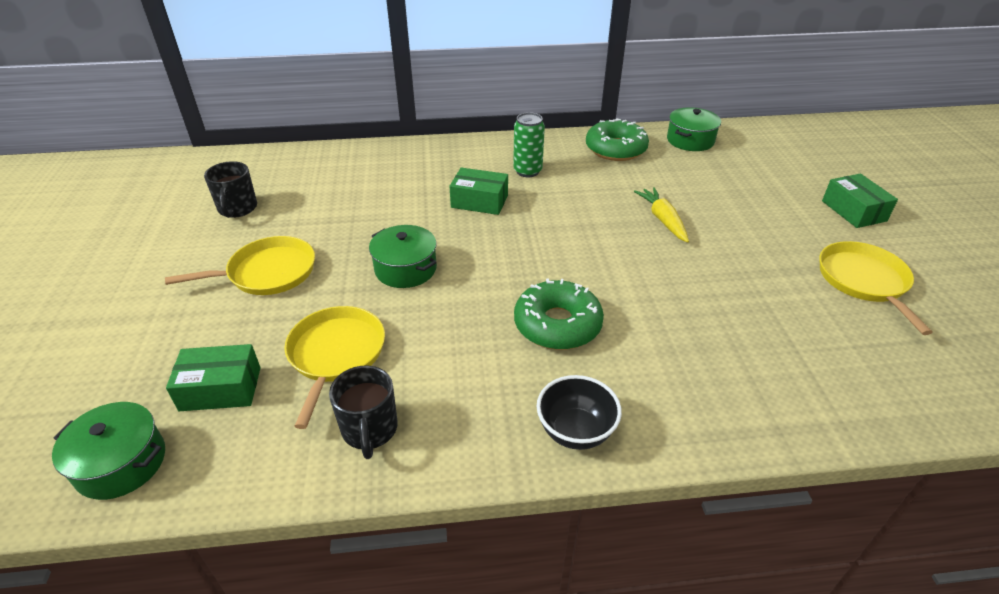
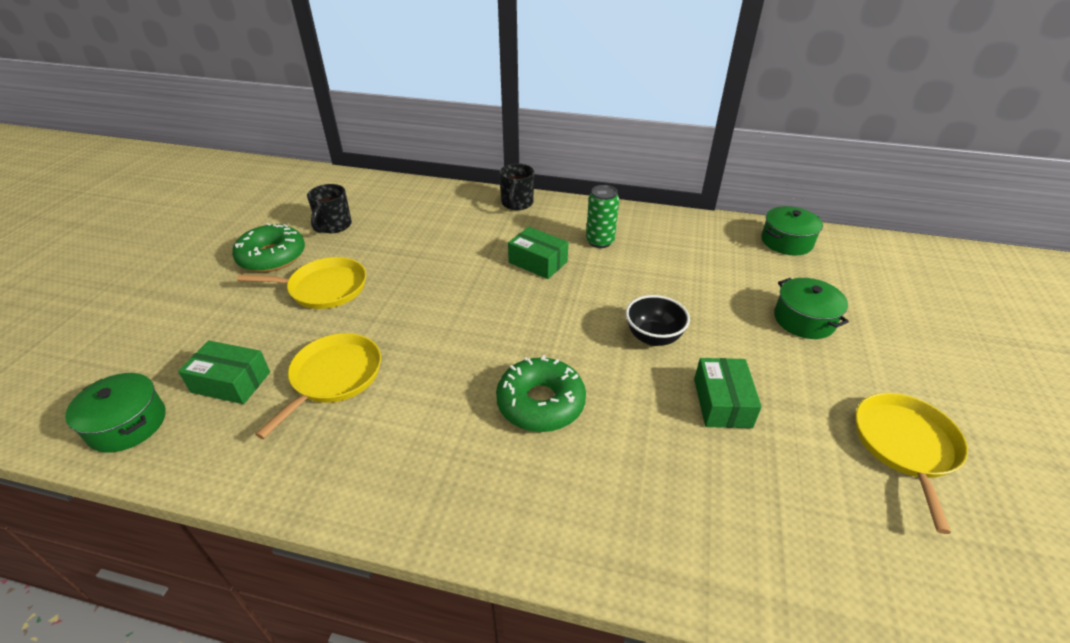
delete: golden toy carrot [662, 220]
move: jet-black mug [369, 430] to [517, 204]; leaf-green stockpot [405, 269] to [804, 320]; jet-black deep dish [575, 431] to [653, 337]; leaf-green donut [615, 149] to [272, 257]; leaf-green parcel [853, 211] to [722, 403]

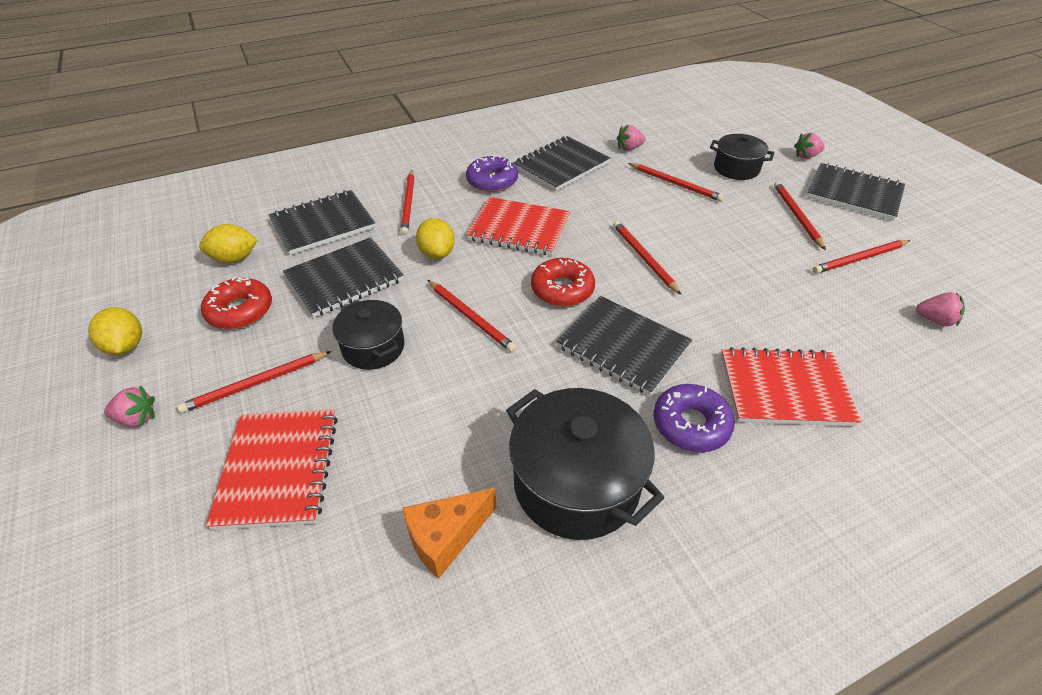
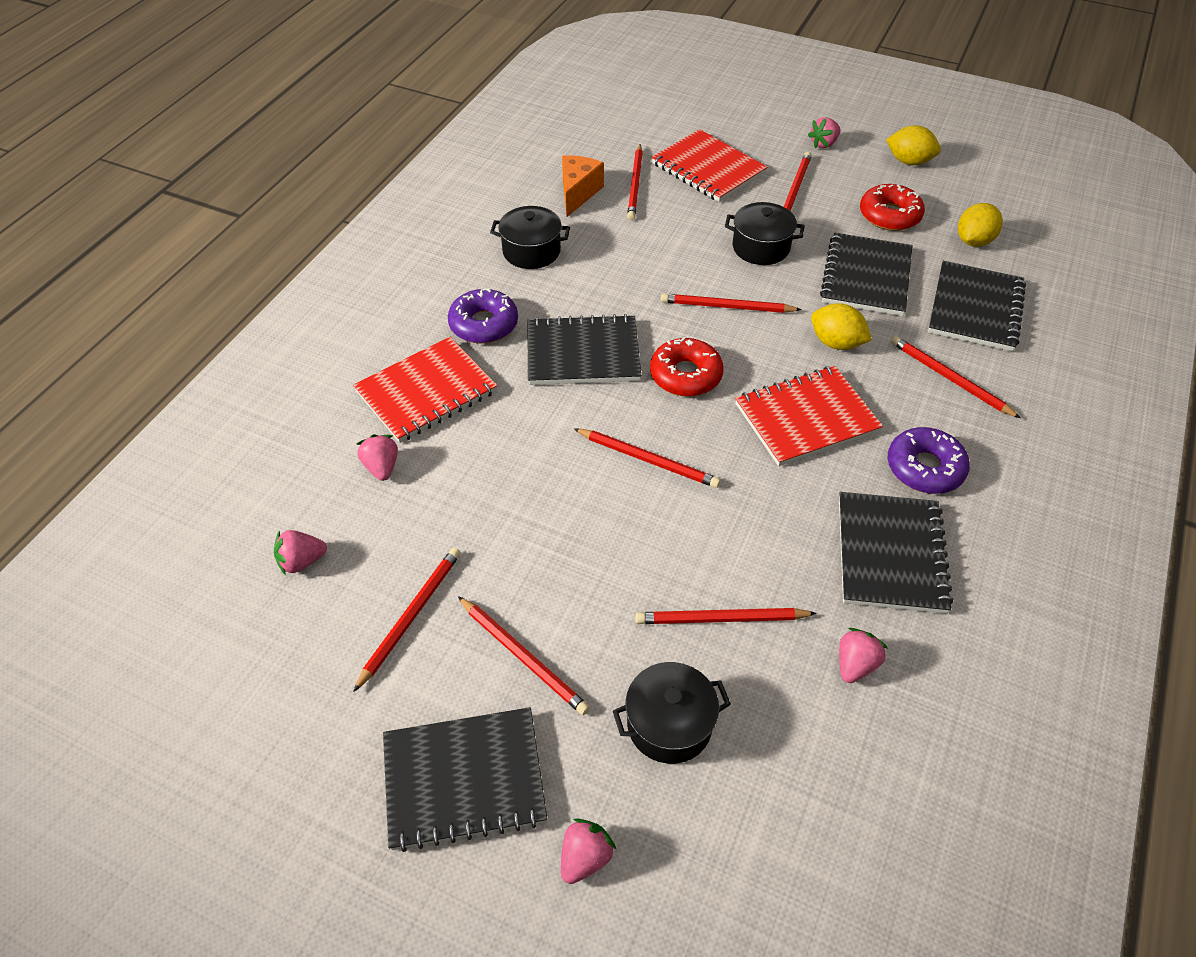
insert: rose-pink toy strawberry [382, 467]; crimson wooden pencil [635, 184]
resize: jet-black stockpot [576, 483] = [531, 251] x0.60

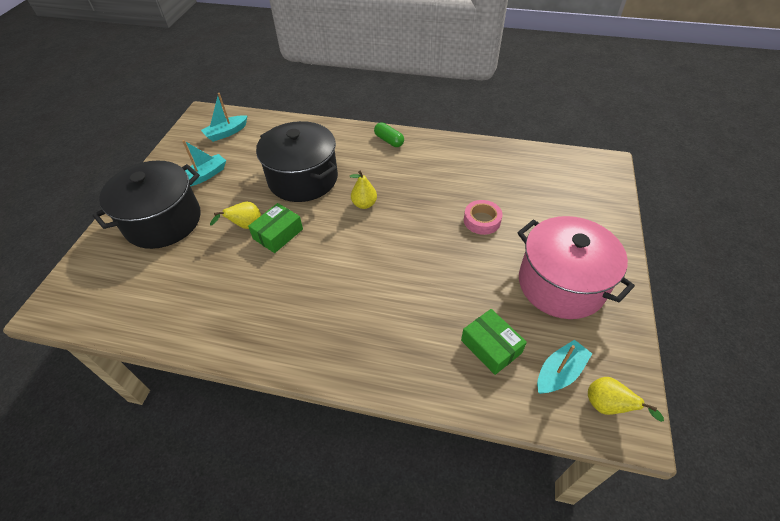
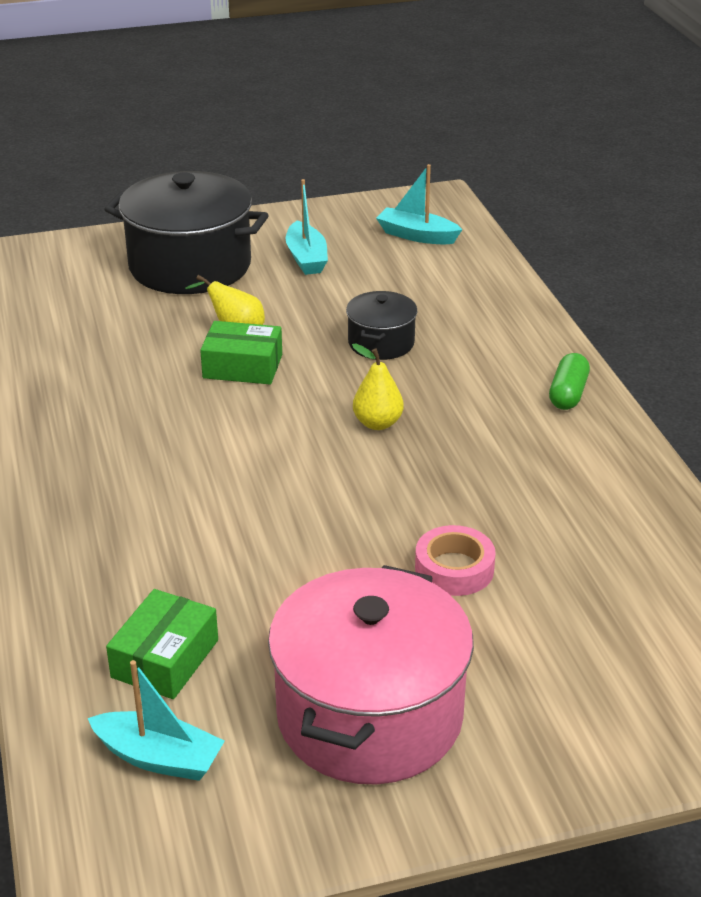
delete: golden toy pear [608, 406]
rotate: teal sailboat [205, 175] = [306, 258] 60 degrees clockwise
resize: jet-black stockpot [303, 179] = [381, 343] x0.50

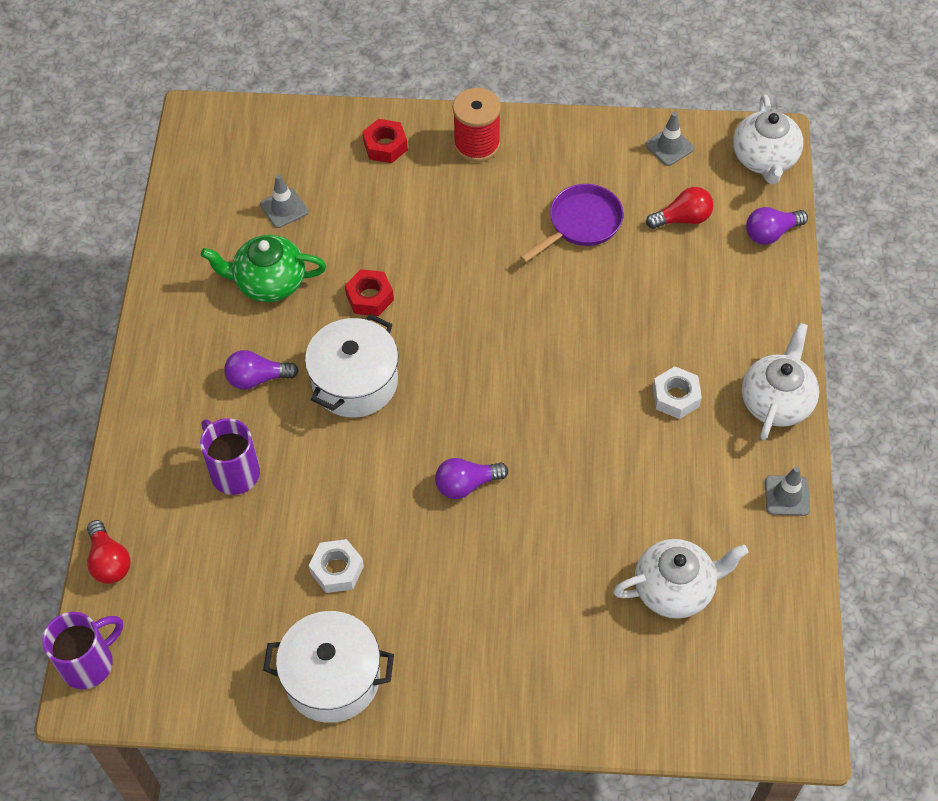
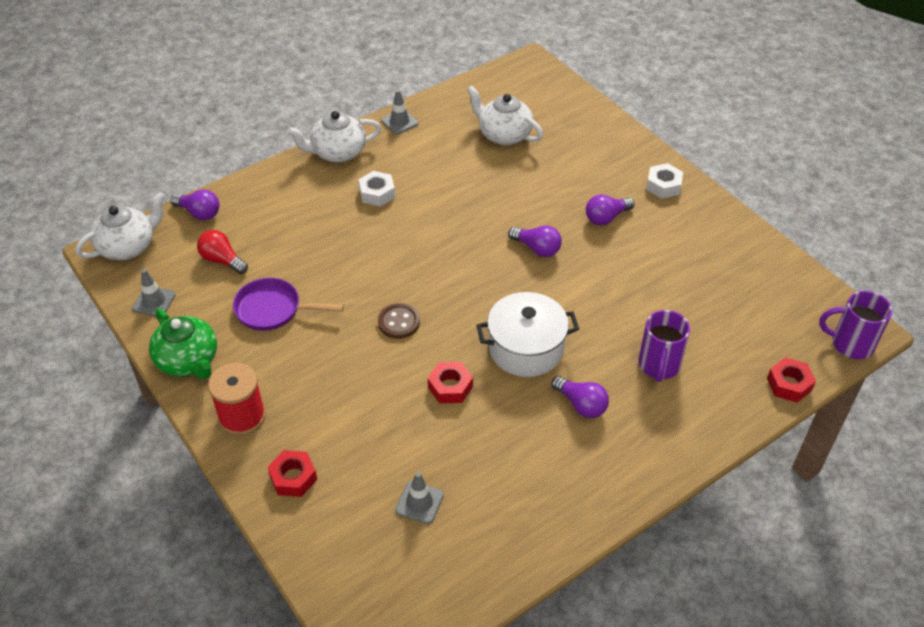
delete: pure white stockpot [332, 678]
insert: dark brown button [399, 322]; royal purple light bulb [606, 218]
move: leaf-green china teapot [268, 282] to [189, 361]; pure white hex nut [337, 570] to [663, 185]
replace: crimson light bulb [109, 561] to crimson hex nut [789, 384]

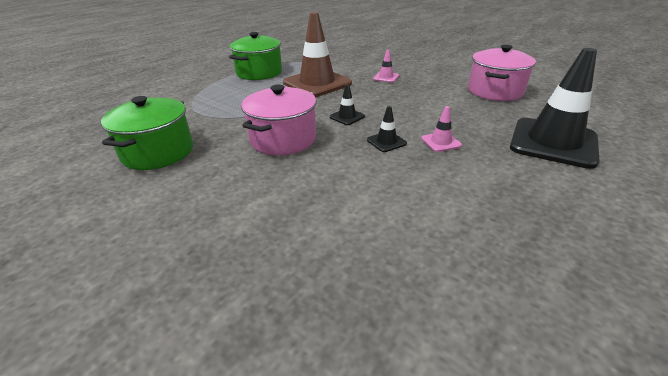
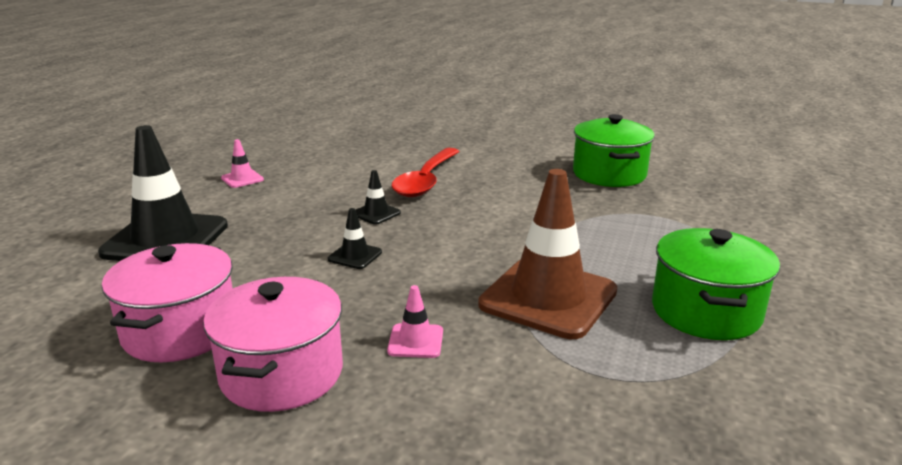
insert: crimson teaspoon [426, 181]
move: rose-pink stockpot [283, 139] to [282, 373]; jet-black traffic cone [347, 117] to [355, 256]; rose-pink traffic cone [441, 142] to [242, 179]

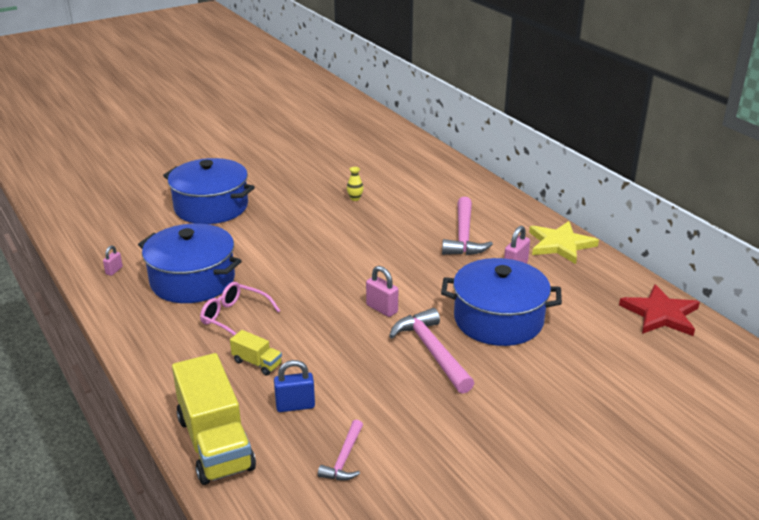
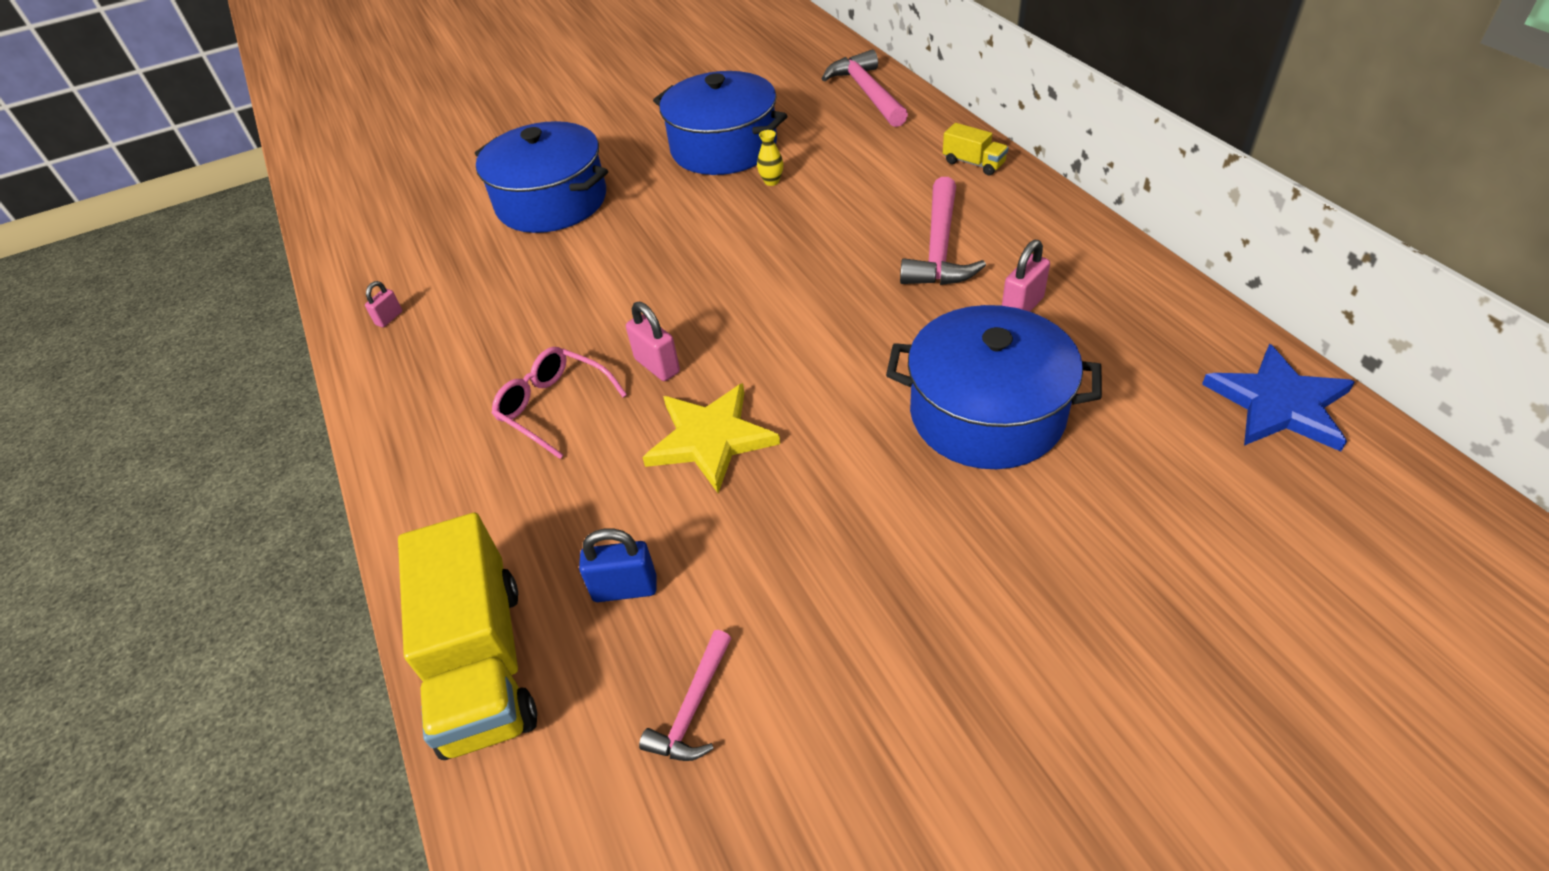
move: cobalt stockpot [193, 280] to [724, 147]; golden toy truck [257, 363] to [973, 163]; rose-pink small lock [382, 309] to [657, 366]; rose-pink hammer [432, 351] to [867, 93]; golden star [560, 244] to [710, 439]
recolor: crimson star [660, 314] to cobalt star [1279, 404]

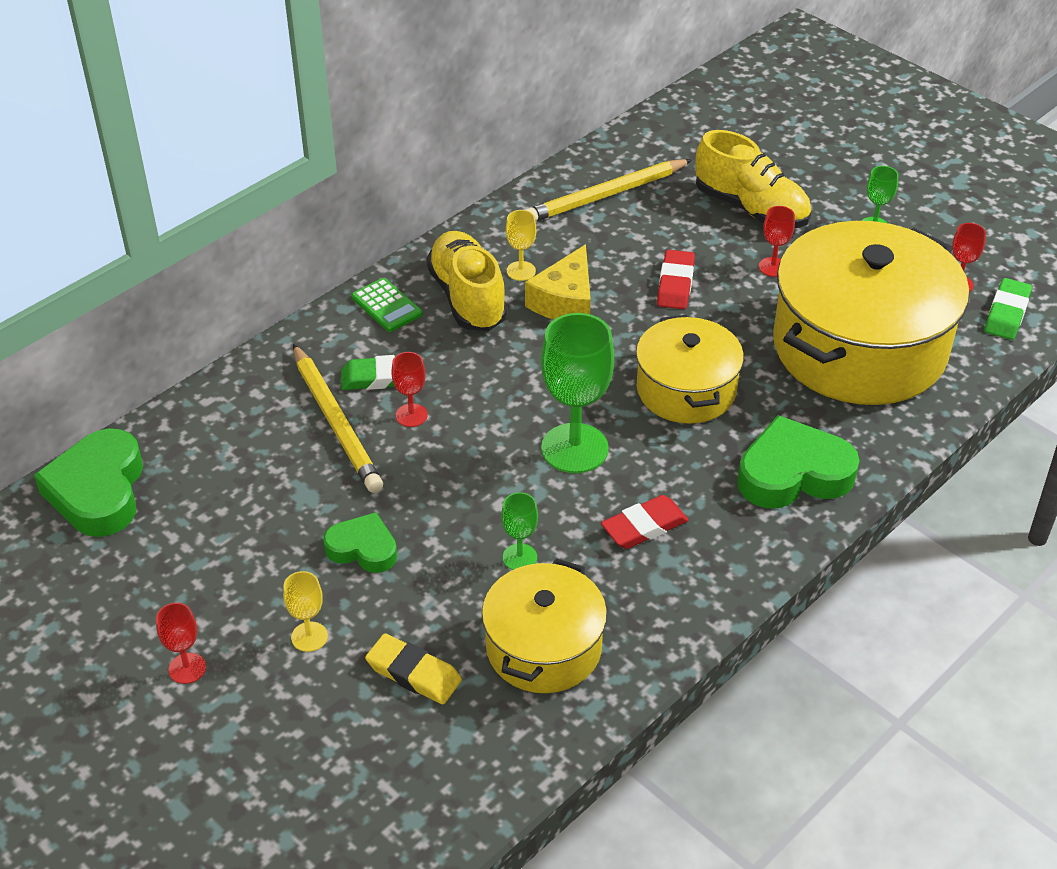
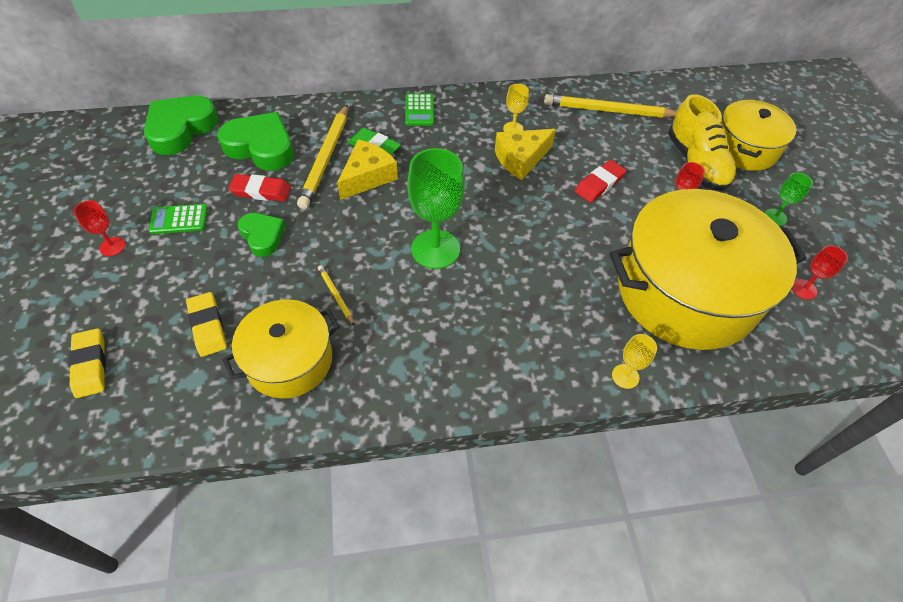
delete: golden shoe [467, 298]; leaf-green gum eraser [1006, 313]
insert: golden gum eraser [90, 365]; leaf-green adding machine [179, 219]
move: golden wine glass [309, 637] to [625, 376]; crimson gum eraser [644, 526] to [261, 191]; golden stockpot [686, 390] to [744, 149]; leaf-green heart shape [793, 473] to [261, 147]
replace: crimson wine glass [411, 415] to golden cheese wedge [367, 177]; leaf-green wine glass [520, 557] to golden wooden pencil [336, 295]

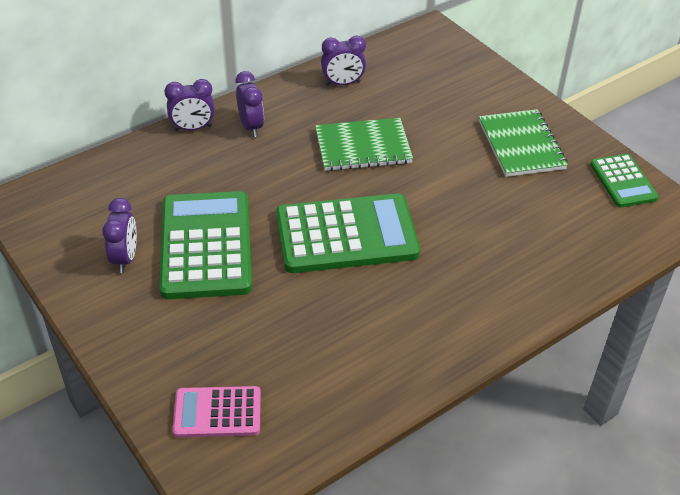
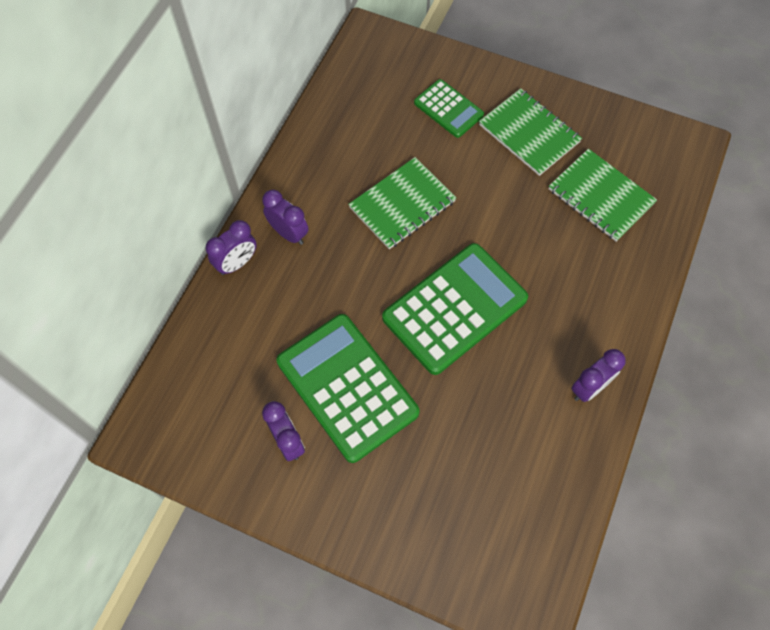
delete: rose-pink adding machine [217, 413]
insert: leaf-green notebook [600, 196]
move: royal purple bedside clock [343, 83] to [589, 387]; leaf-green adding machine [623, 181] to [448, 109]

